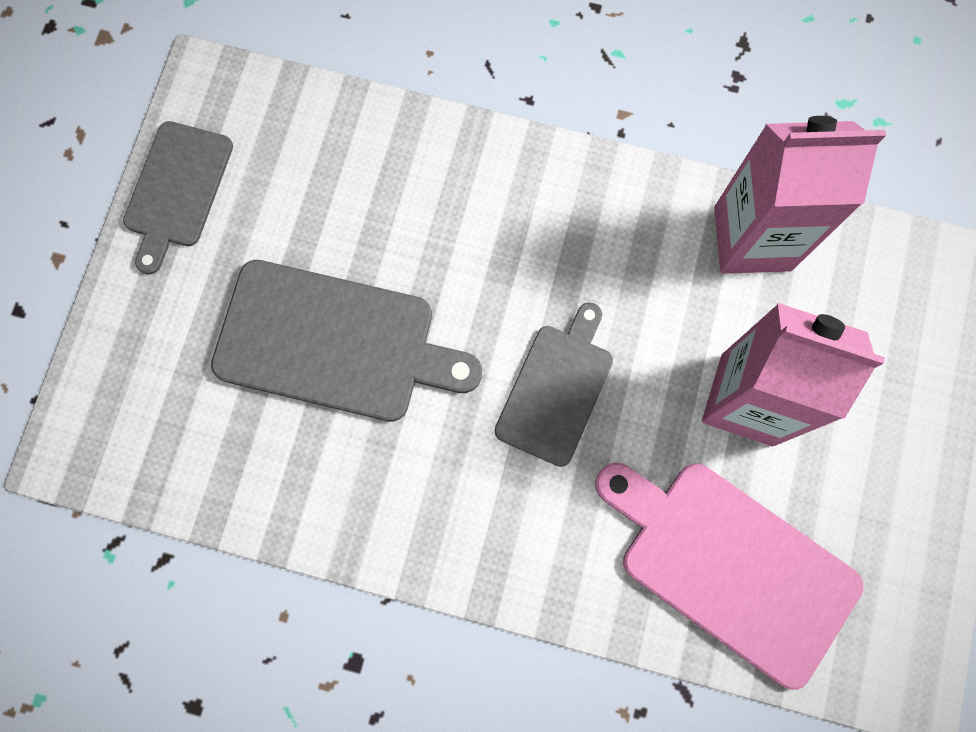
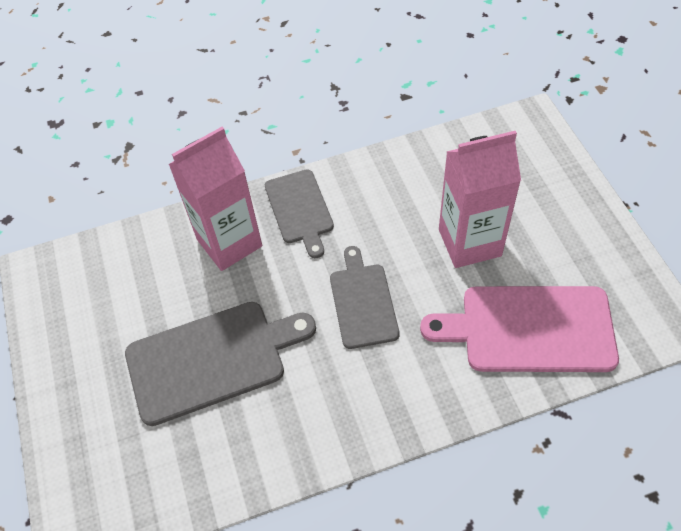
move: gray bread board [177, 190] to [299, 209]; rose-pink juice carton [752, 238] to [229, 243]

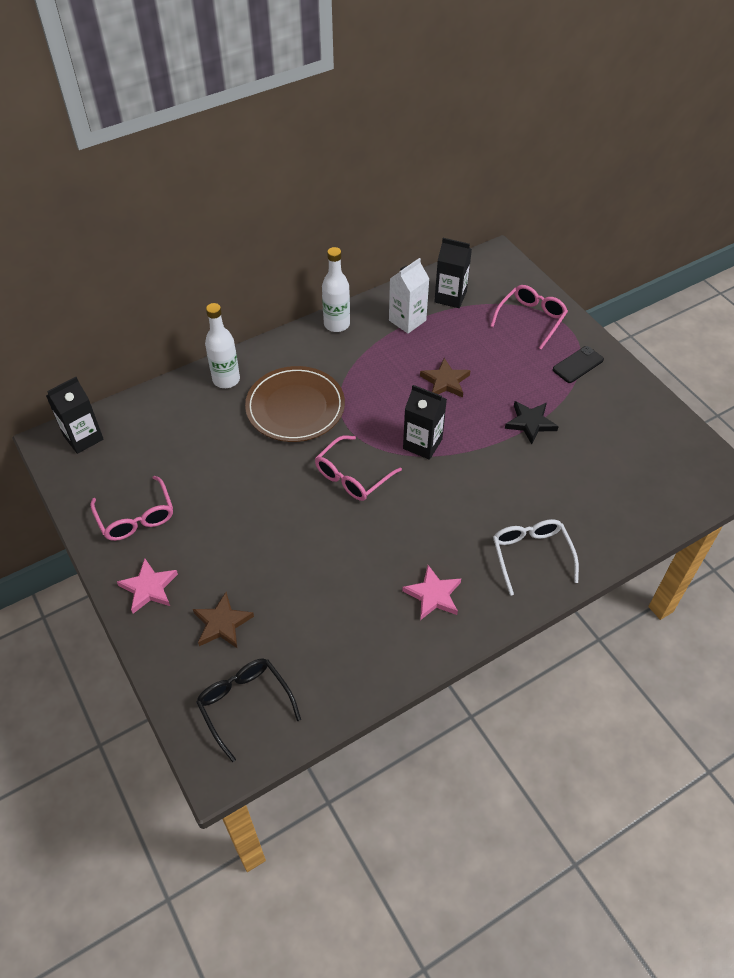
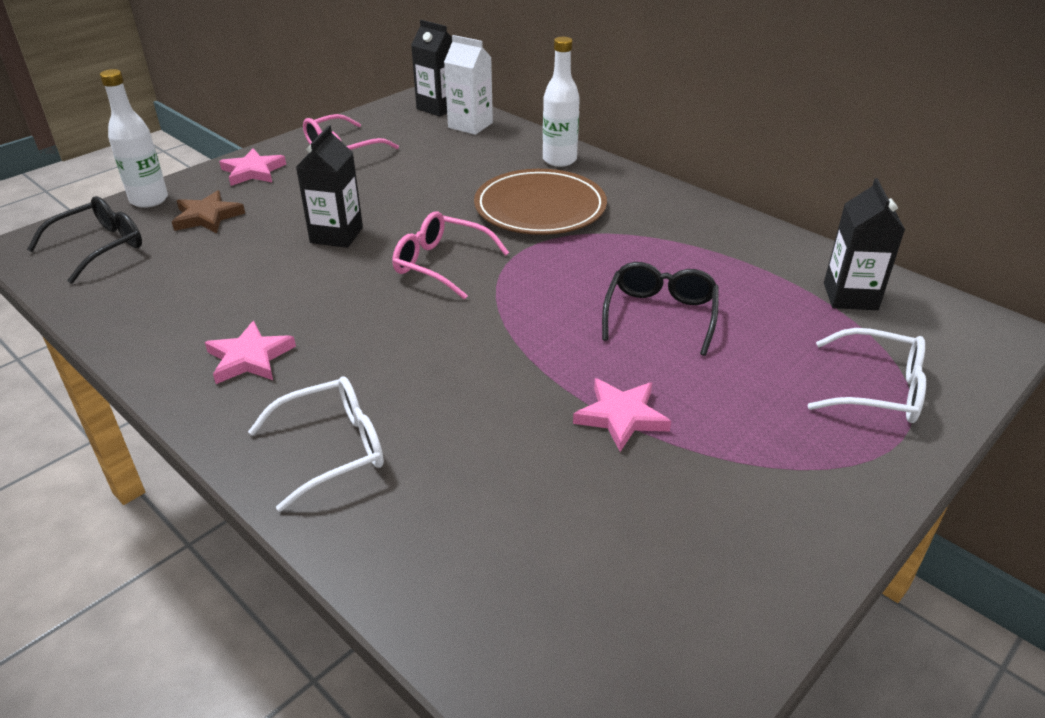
delete: jet-black phone [578, 365]
move: pure white drink bottle [336, 324] to [149, 200]; pure white juice carton [407, 320] to [470, 125]; jet-black juice carton [422, 444] to [336, 235]
replace: dark brown star [445, 381] to jet-black eyeglasses [660, 315]
recolor: rose-pink eyeglasses [531, 319] to pure white eyeglasses [876, 389]; jet-black star [530, 423] to rose-pink star [621, 416]

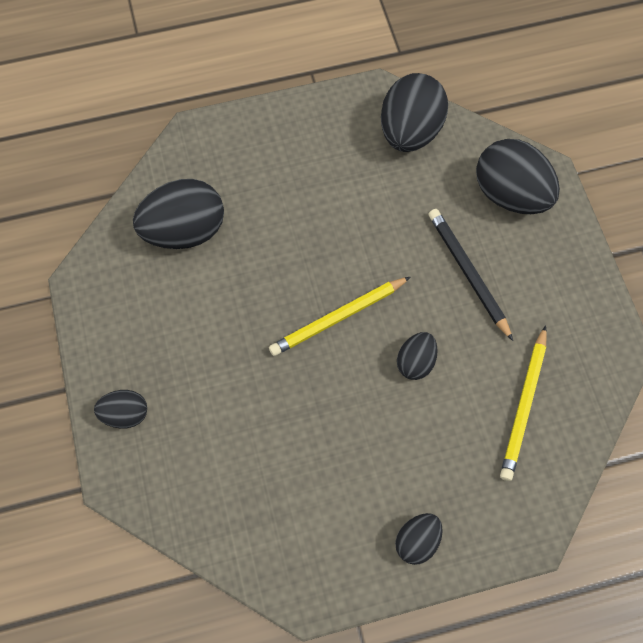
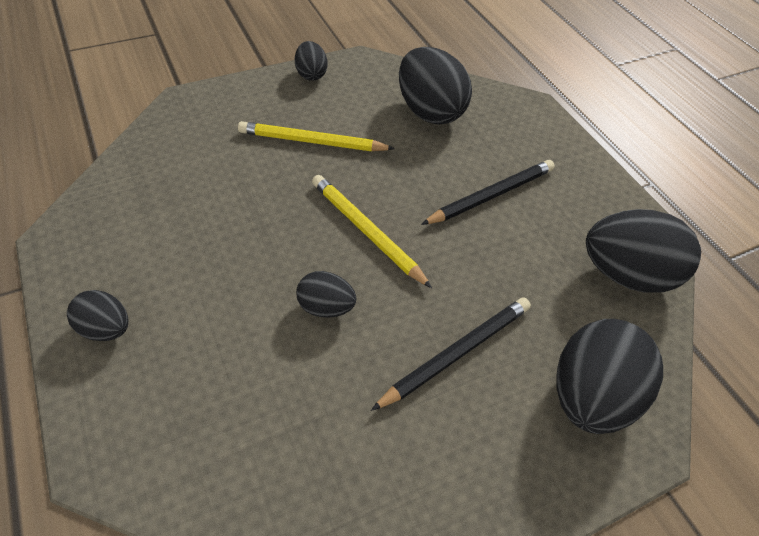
insert: jet-black wooden pencil [491, 195]
move: jet-black toy egg [125, 414] to [311, 74]; golden wooden pencil [524, 405] to [312, 141]

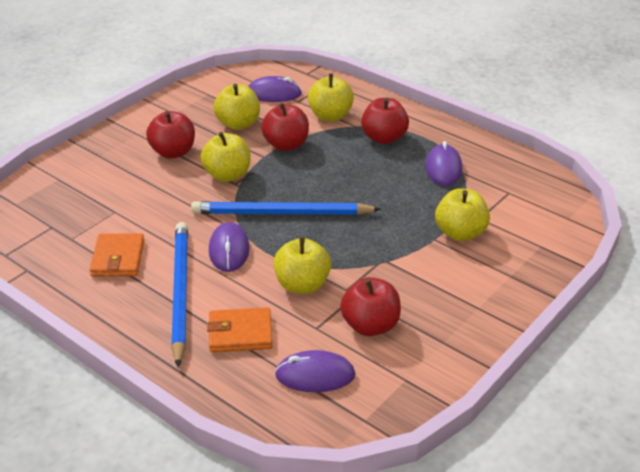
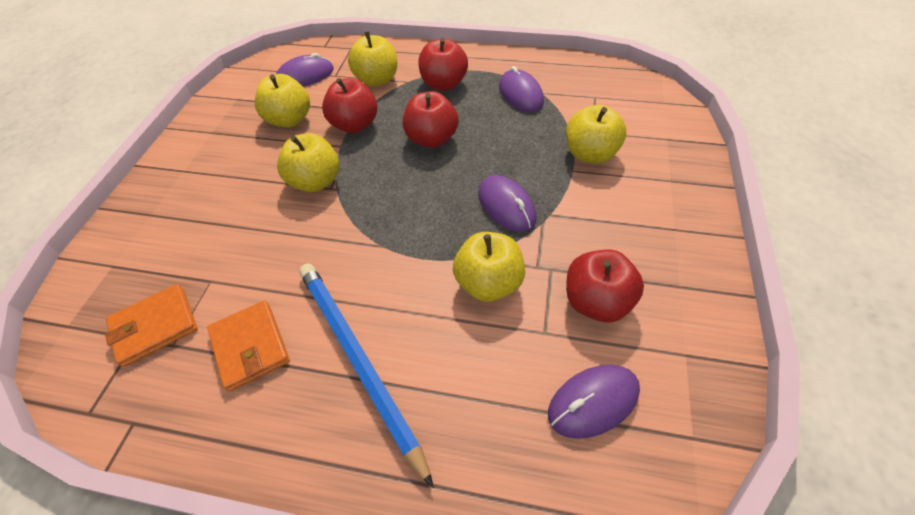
delete: cobalt wooden pencil [281, 213]
move: crimson apple [173, 152] to [432, 139]; orange-coloured billfold [240, 333] to [155, 326]; royal purple mouse [229, 250] to [506, 206]

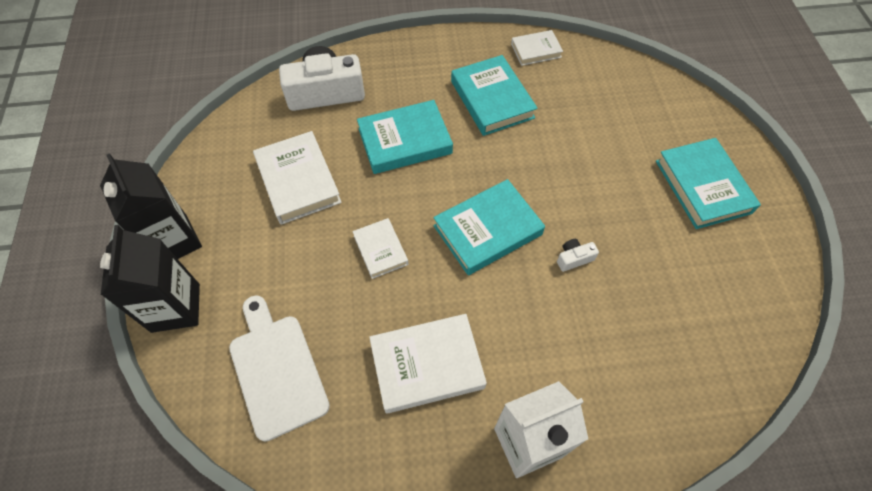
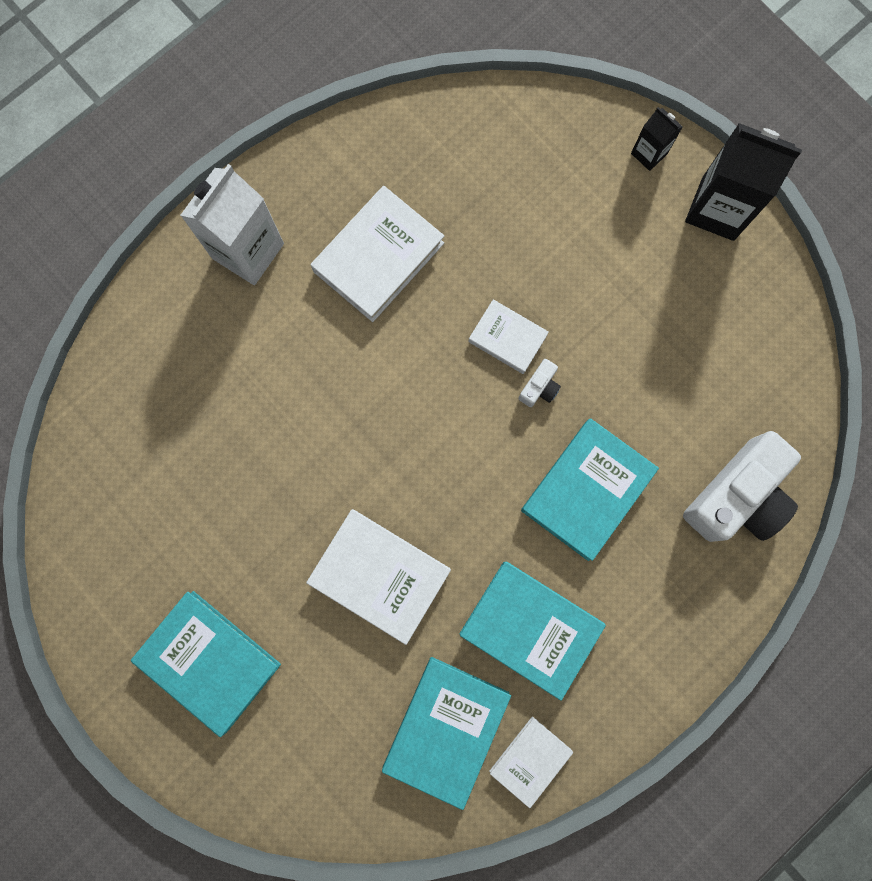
delete: pure white bread board [276, 370]
move: pure white hardcover [298, 181] to [380, 575]; teal hardcover [487, 230] to [446, 729]; pure white photo camera [574, 258] to [539, 387]
resize: jet-black juice carton [175, 308] = [649, 153] x0.51

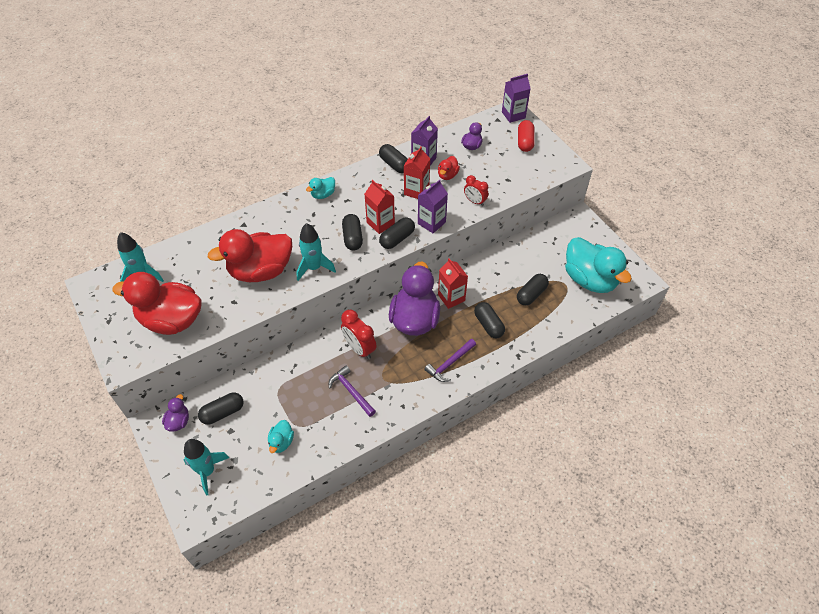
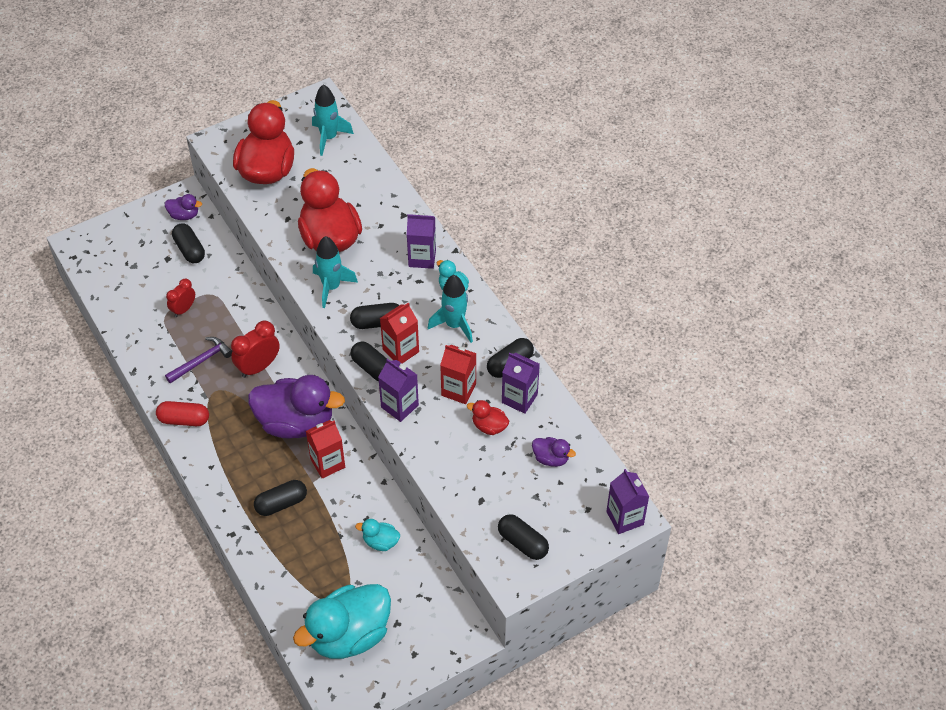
delete: royal purple hammer [449, 363]
insert: royal purple juice carton [422, 258]
move: teal rocket [207, 471] to [454, 325]; teal toy duck [281, 442] to [380, 542]; crimson bedside clock [475, 201] to [183, 309]; jet-black pill shape [531, 294] to [522, 543]; crimson pill shape [525, 142] to [184, 420]

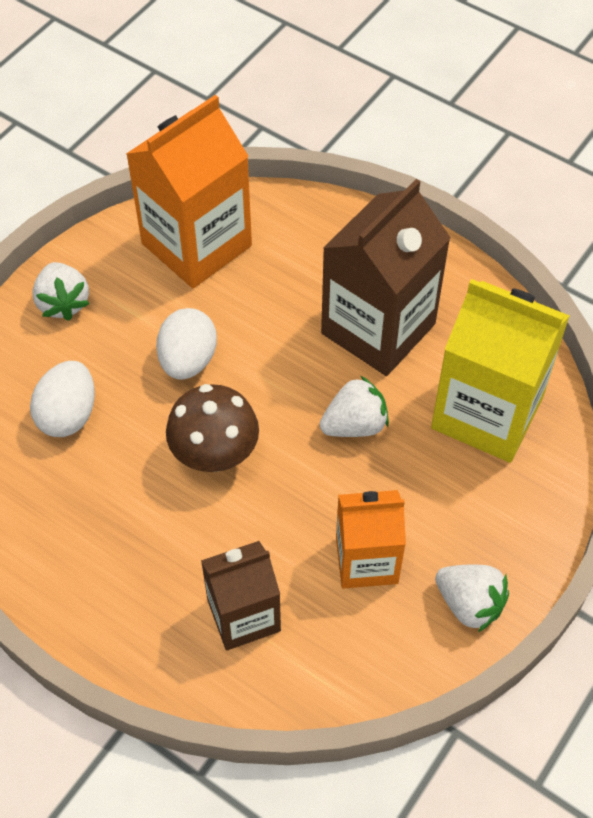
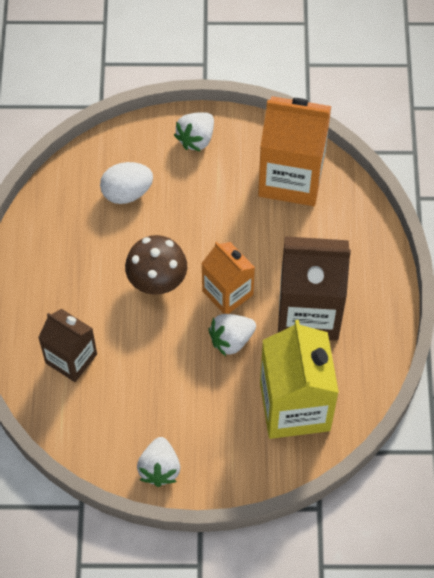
delete: pure white toy egg [188, 360]
move: orange-coloured juice carton [366, 560] to [227, 293]
rotate: pure white toy strawberry [354, 425] = [231, 340] 120 degrees clockwise

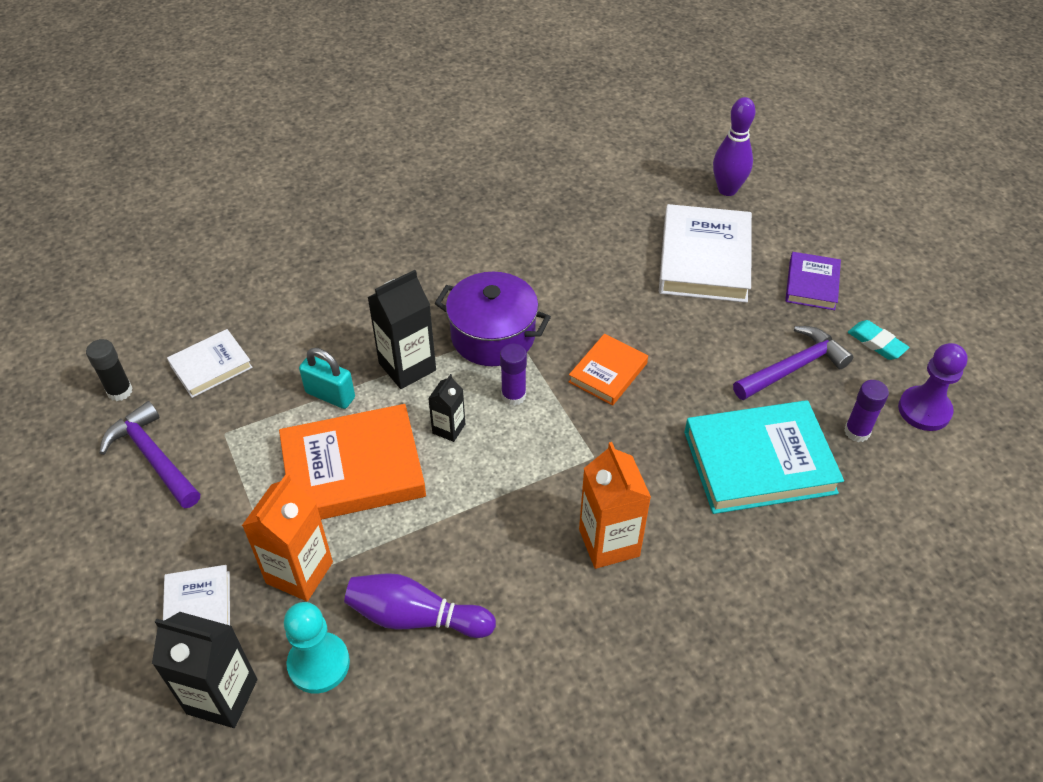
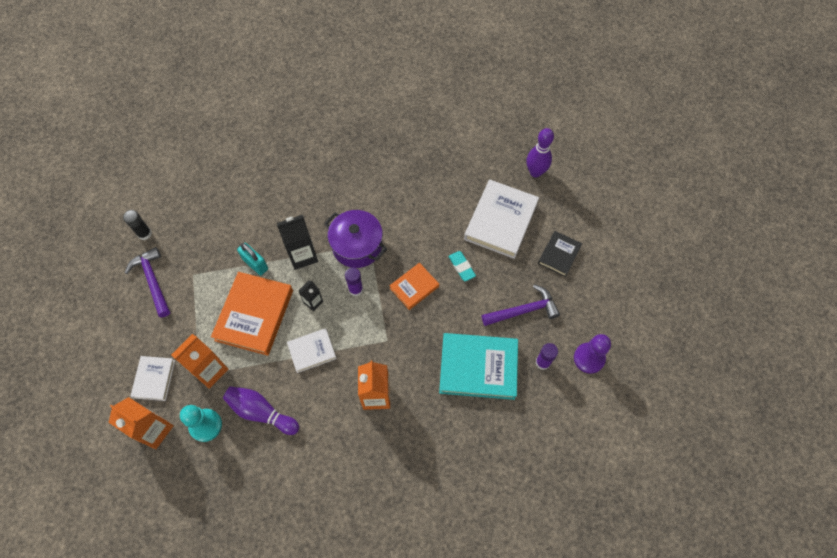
move: pure white hardcover [211, 366] to [312, 351]; teal gum eraser [876, 343] to [461, 267]
recolor: jet-black juice carton [222, 696] to orange-coloured juice carton [154, 430]; royal purple hardcover [812, 284] to jet-black hardcover [559, 255]
rotate: orange-coloured hardcover [353, 469] = [254, 315] 75 degrees counterclockwise

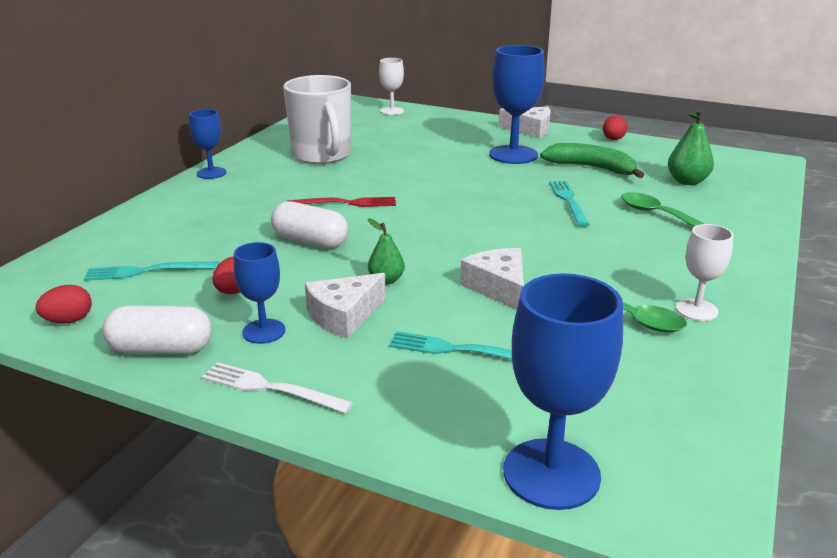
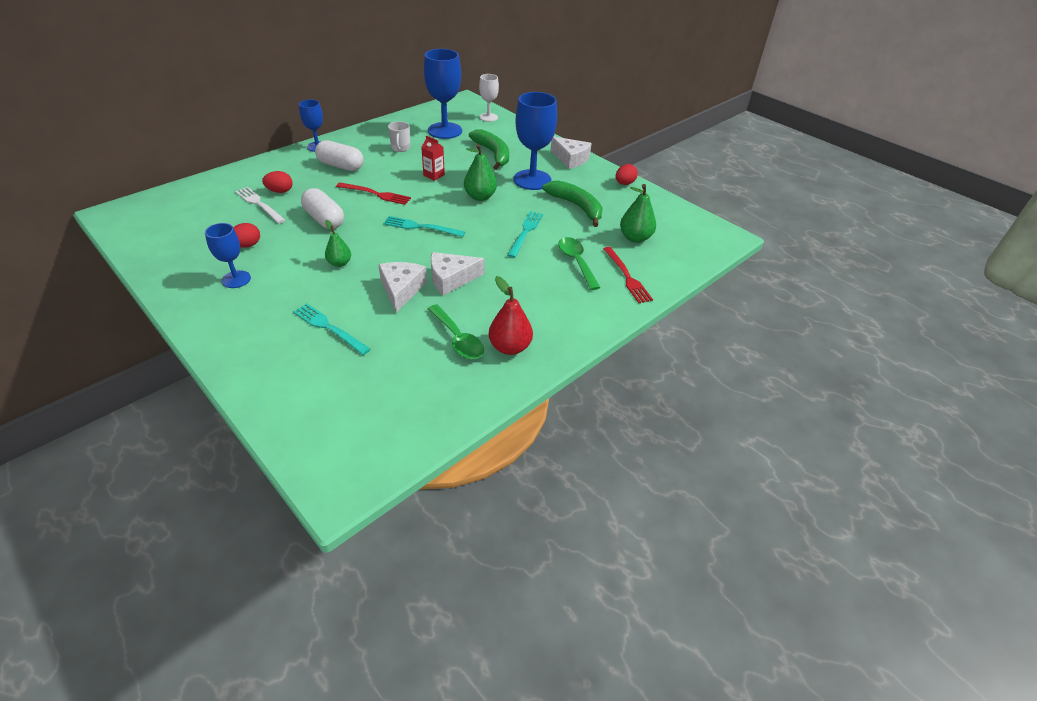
insert: crimson juice carton [434, 175]; leaf-green toy pear [480, 197]; leaf-green toy banana [493, 154]; crimson fork [627, 276]
move: crimson toy egg [69, 320] to [280, 191]; teal fork [147, 271] to [421, 227]; pure white pill shape [161, 349] to [341, 166]; pure white fork [271, 388] to [259, 204]; pure white cheese wedge [344, 315] to [451, 279]; cobalt wine glass [551, 473] to [445, 131]
replace: pure white wine glass [696, 310] to crimson toy pear [510, 347]
resize: pure white mug [322, 155] = [400, 148] x0.44

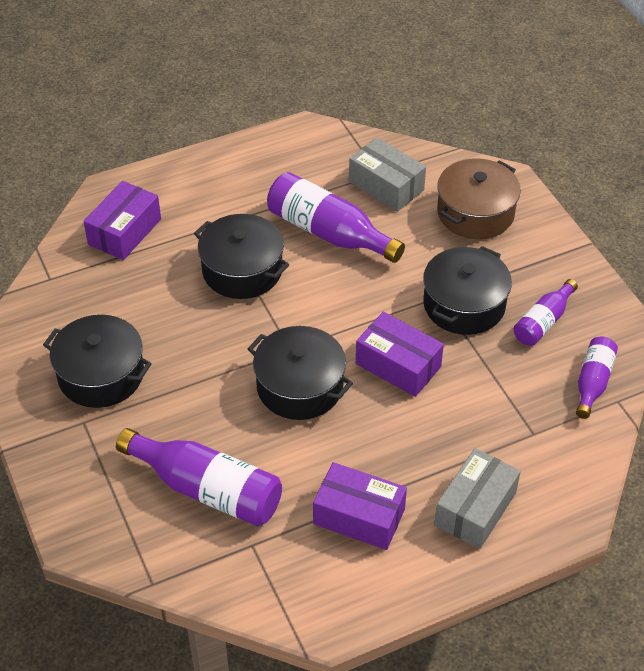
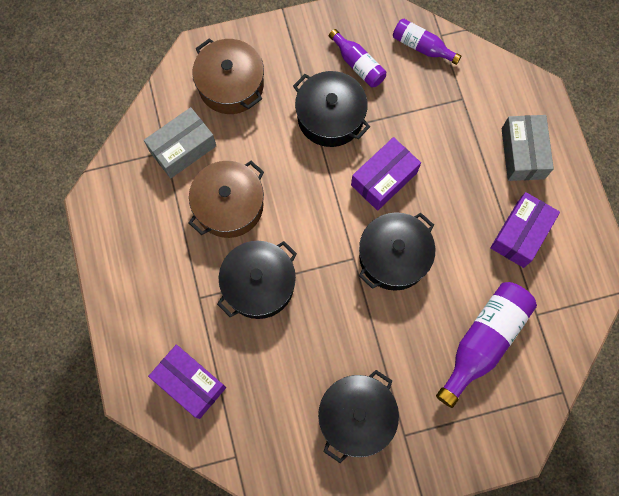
replace: royal purple drink bottle [329, 233] to dark brown stockpot [229, 206]
rotate: gray parcel [475, 509] = [523, 153] 45 degrees clockwise

